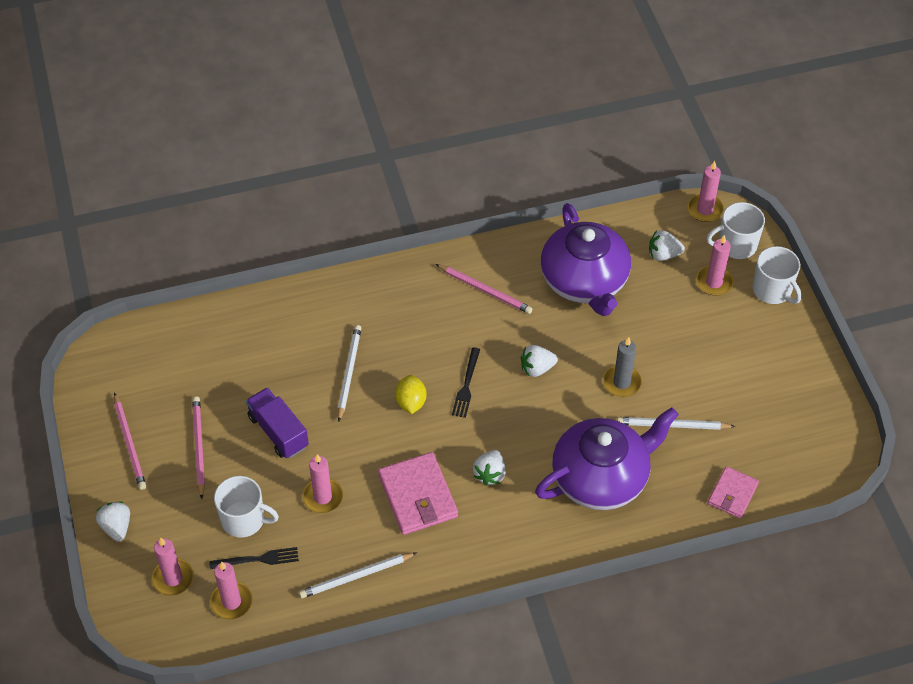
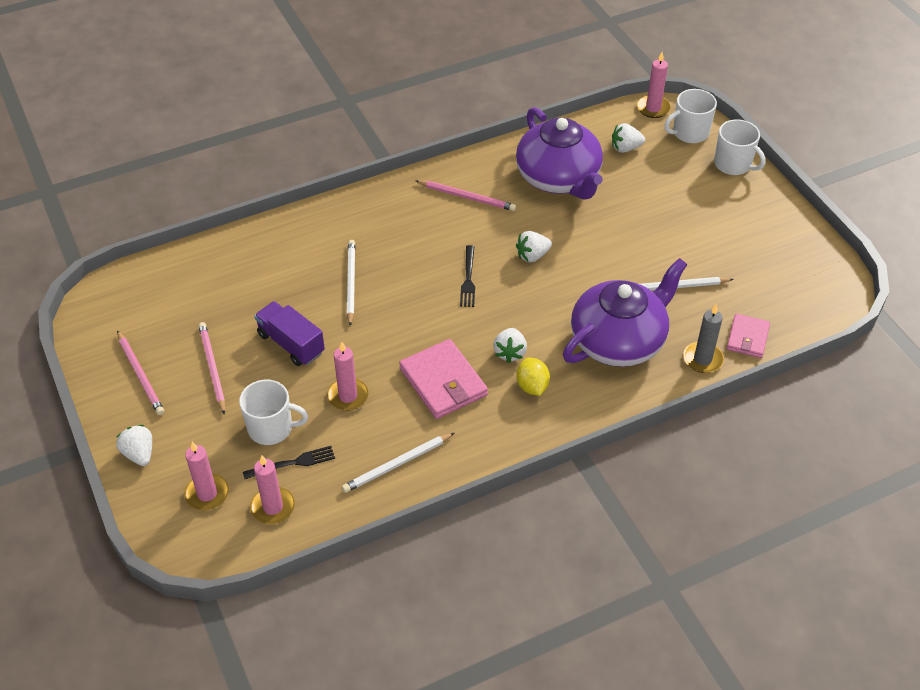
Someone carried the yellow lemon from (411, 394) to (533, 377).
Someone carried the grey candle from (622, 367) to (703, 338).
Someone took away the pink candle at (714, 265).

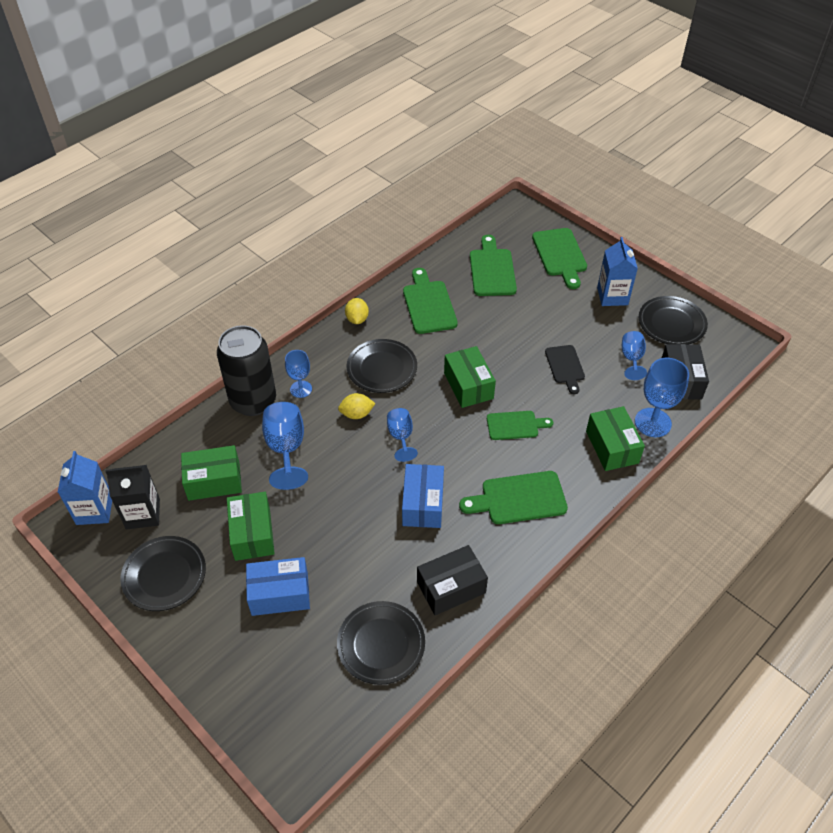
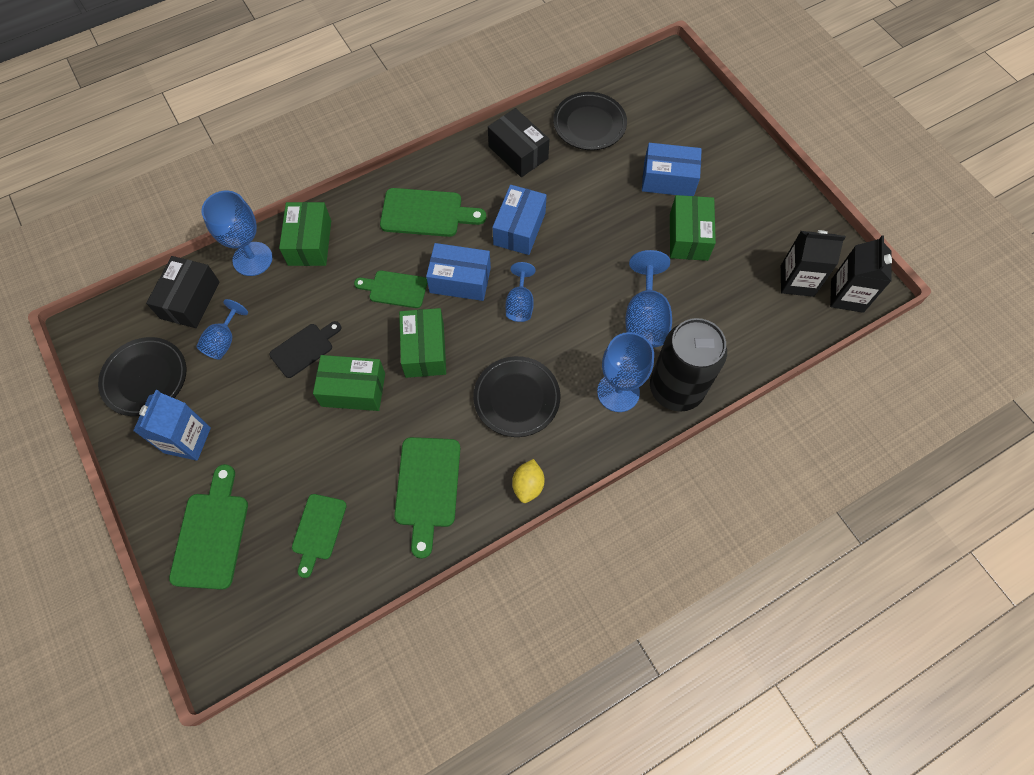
Someone rotated the black cutting board at (565, 369) by 45 degrees clockwise.
Someone scaled the green cutting board at (493, 265) by 0.66.
Someone carried the green box from (211, 473) to (349, 383).
Someone put down the blue box at (458, 272).
Someone rotated the black box at (452, 580) by 60 degrees clockwise.
Someone scaled the blue goblet at (298, 374) by 1.61.
Someone repainted the blue carton at (85, 488), which became the black carton at (861, 274).
Someone took away the black plate at (163, 573).
Someone took away the yellow lemon at (356, 406).

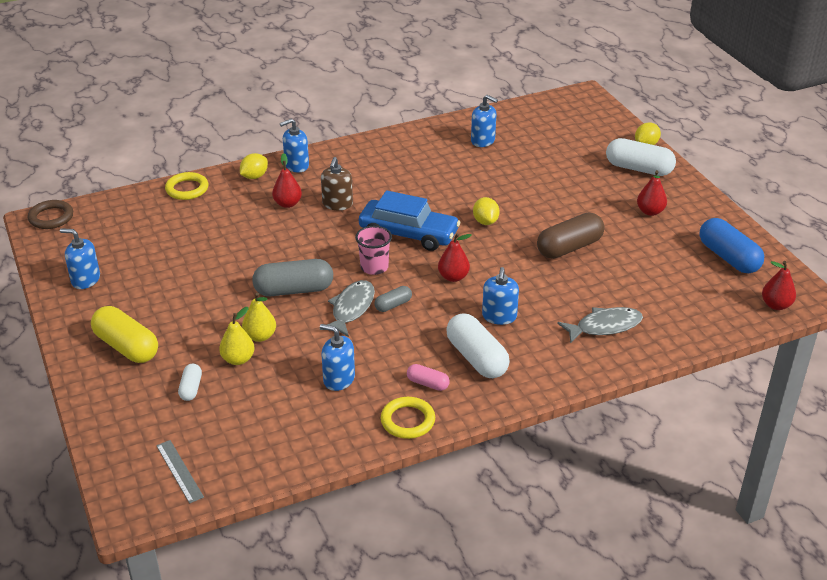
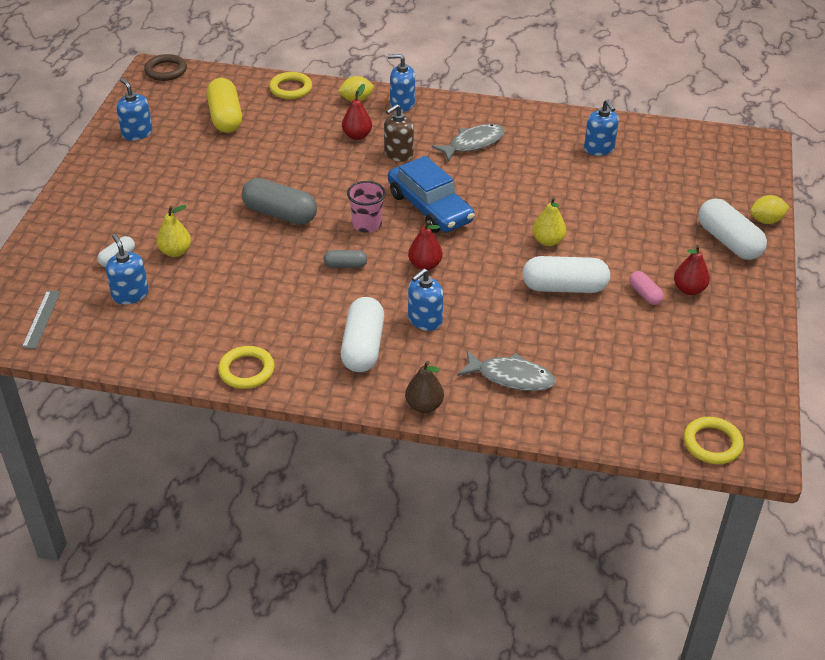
Someone carried the blue soap dispenser from (337, 357) to (127, 269).
Someone carried the yellow capsule from (124, 334) to (224, 105).
Someone put down the brown pear at (424, 387).
Someone carried the grey fish from (347, 308) to (468, 143).
Someone repainted the brown capsule at (570, 236), which became the white capsule at (566, 274).
Someone carried the yellow pear from (259, 317) to (549, 221).
Someone carried the pink capsule from (428, 377) to (646, 288).
Someone swapped the red pear at (779, 285) for the yellow ring at (714, 440).
Someone took away the yellow lemon at (486, 211).
Someone took away the blue capsule at (731, 245).

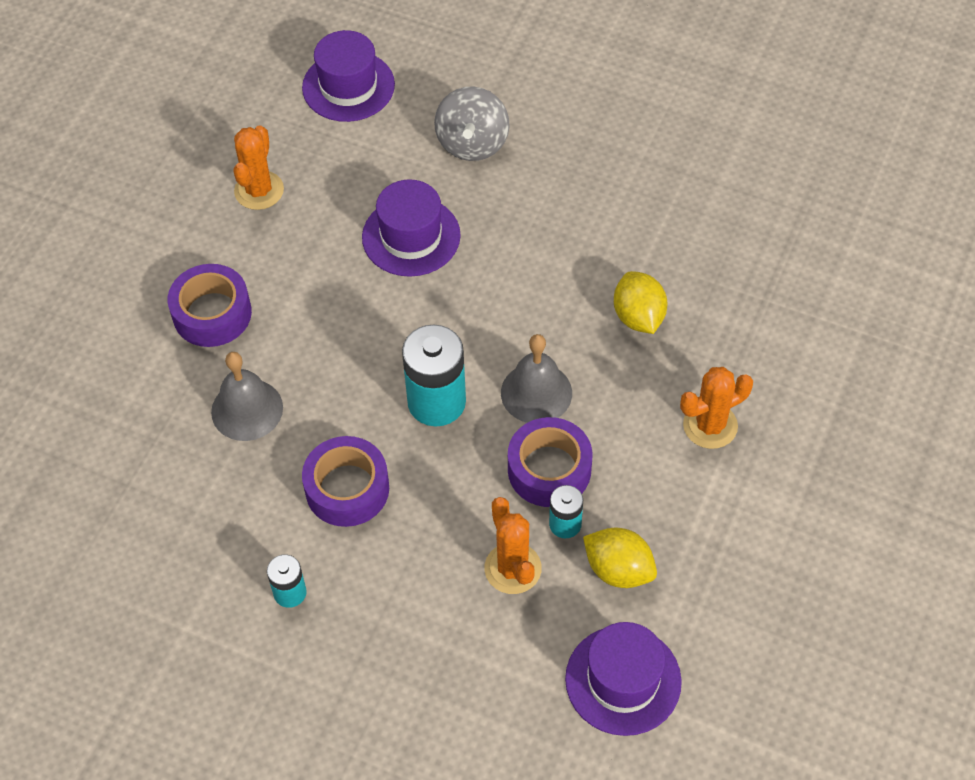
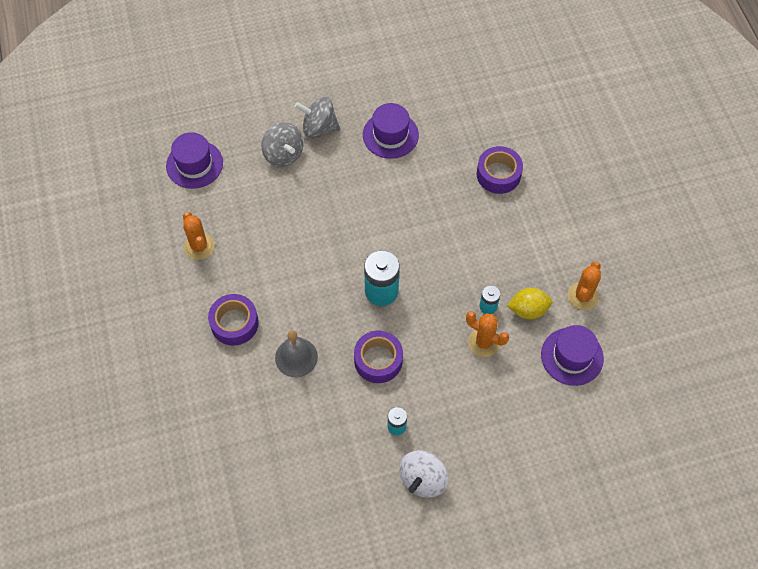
Someone put down the grey spinning top at (317, 117).
Someone carried the purple hat from (411, 228) to (391, 131).
Someone put down the white spinning top at (424, 474).
Someone carried the purple tape from (550, 462) to (500, 170).
Someone carried the orange cactus from (716, 408) to (584, 286).
Someone took away the grey bell at (536, 378).
Someone took away the yellow lemon at (640, 302).

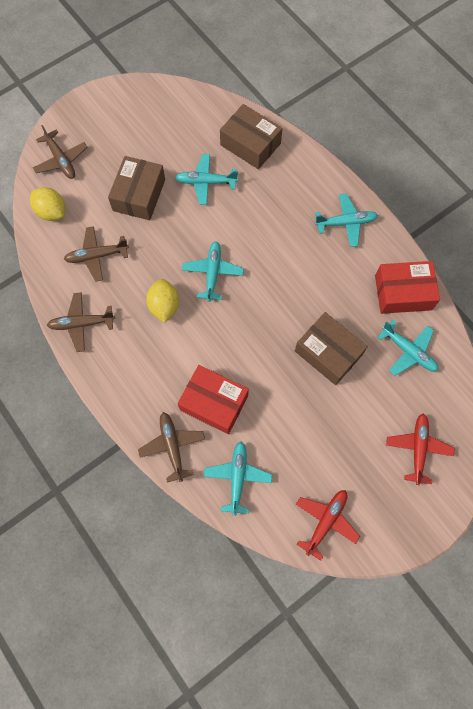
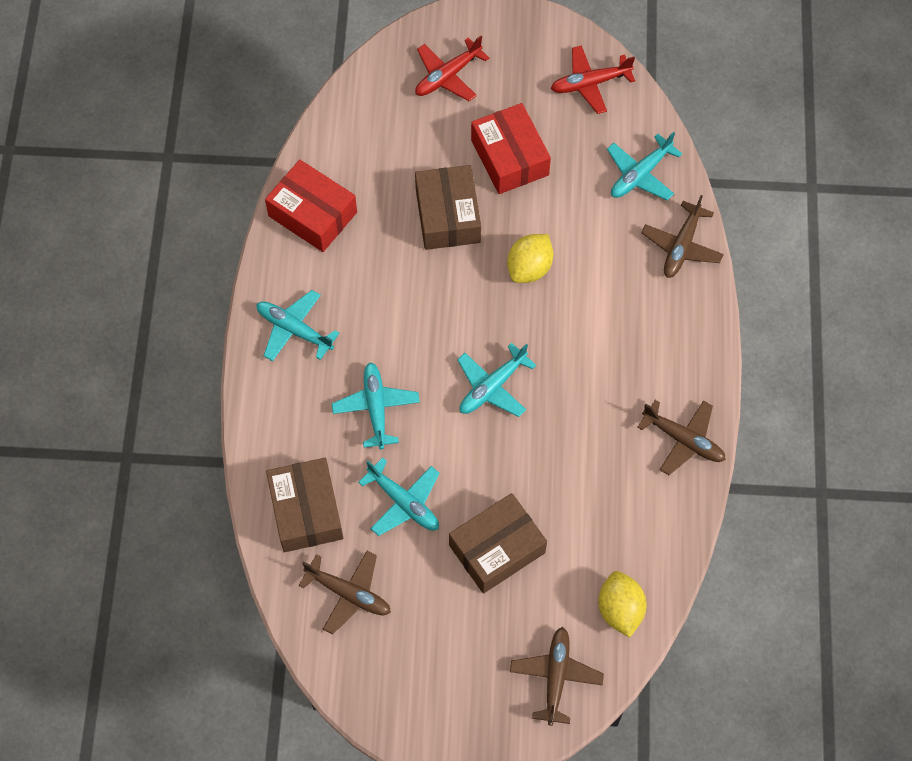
Someone carried the brown plane from (96, 254) to (345, 592).
Someone carried the turquoise plane from (407, 348) to (376, 405).
Someone carried the red box from (213, 399) to (511, 148).
Someone carried the yellow lemon from (162, 301) to (530, 258).

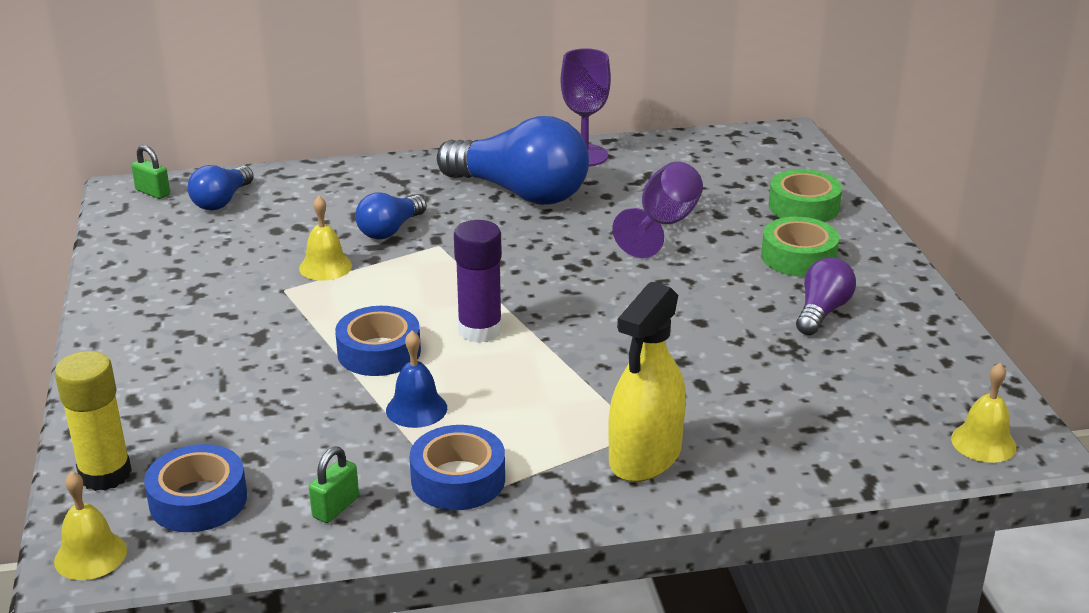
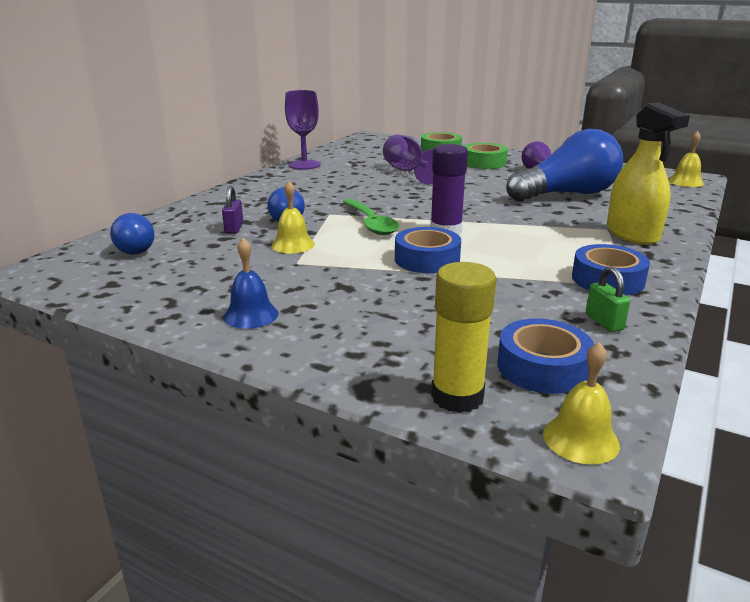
Someone put down the purple padlock at (232, 210).
Someone carried the blue bell from (416, 379) to (250, 283).
Someone put down the green spoon at (371, 217).
Someone carried the blue light bulb from (513, 160) to (564, 165).
Someone took away the green padlock at (150, 172).

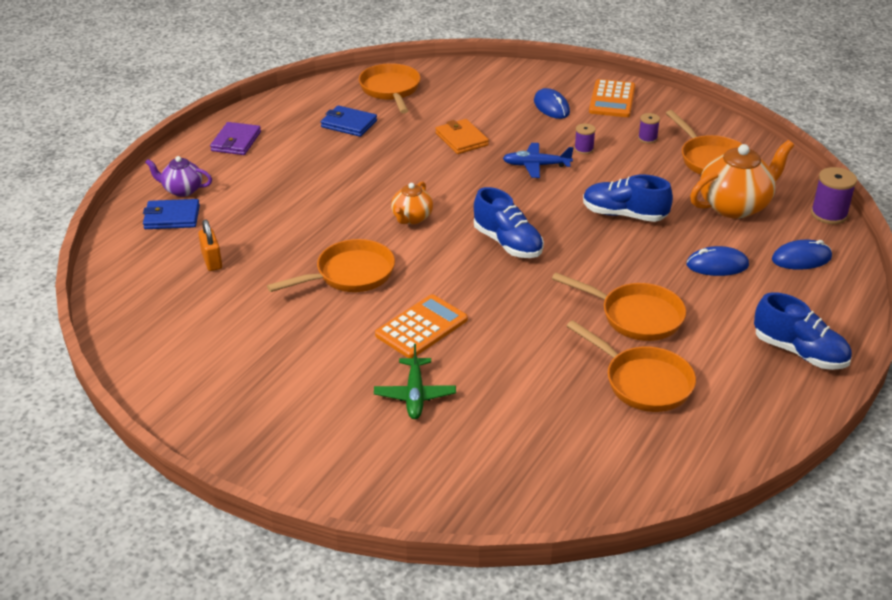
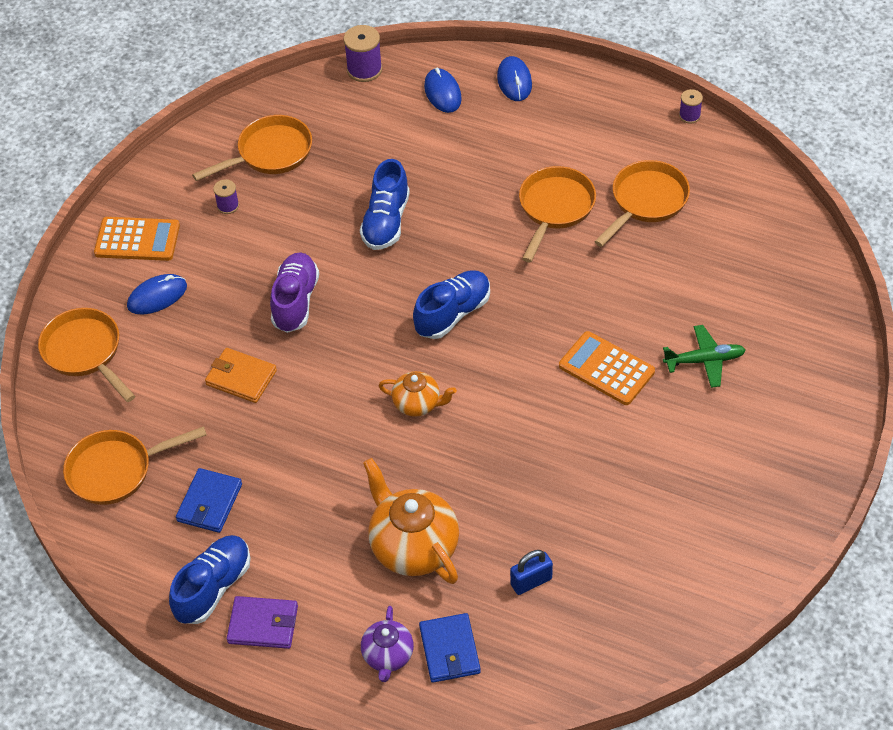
Someone carried the orange pan from (331, 265) to (86, 355).
Someone carried the blue shoe from (803, 331) to (210, 579).
Someone rotated the orange wallet at (462, 136) by 60 degrees clockwise.
Someone swapped the blue plane at (538, 160) for the purple shoe at (294, 292).
Someone carried the orange teapot from (742, 179) to (411, 521).
Someone carried the blue mouse from (717, 261) to (514, 78).
Someone repainted the orange padlock at (210, 245), which became the blue padlock at (531, 572).
Someone carried the purple spool from (585, 138) to (691, 106).

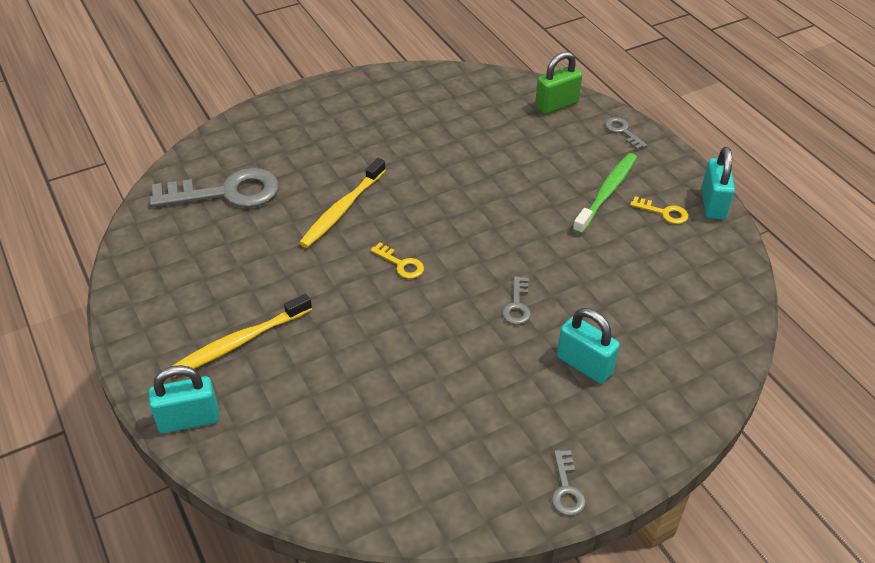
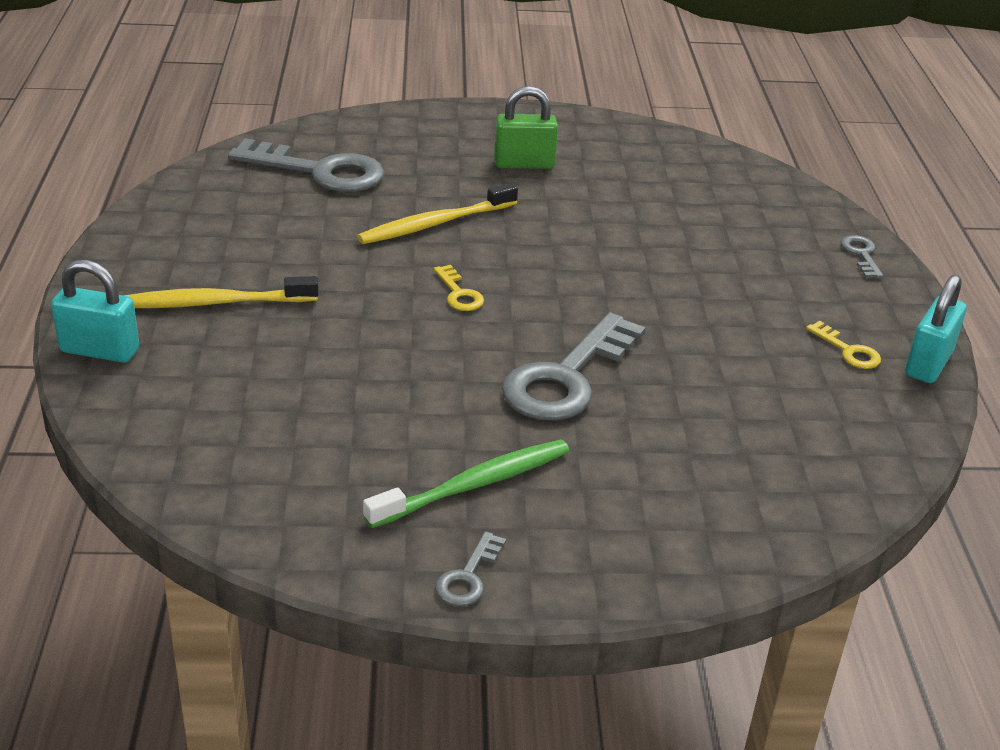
Someone carried the green toothbrush from (604, 193) to (466, 483).
Someone carried the green padlock from (558, 82) to (526, 127).
Someone scaled the grey key at (516, 300) by 2.21.
Someone took away the turquoise padlock at (588, 346).

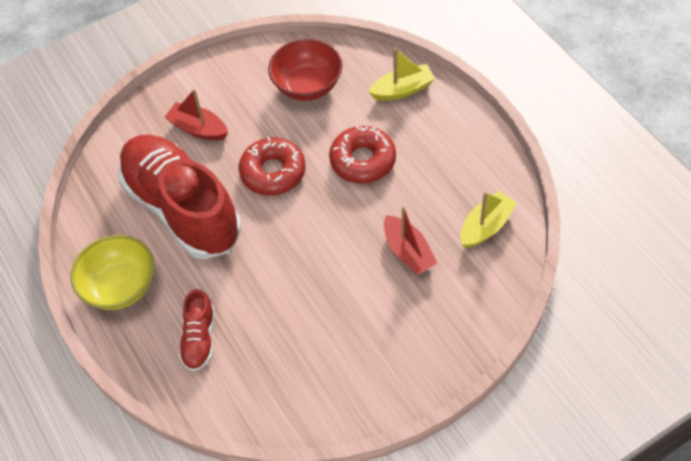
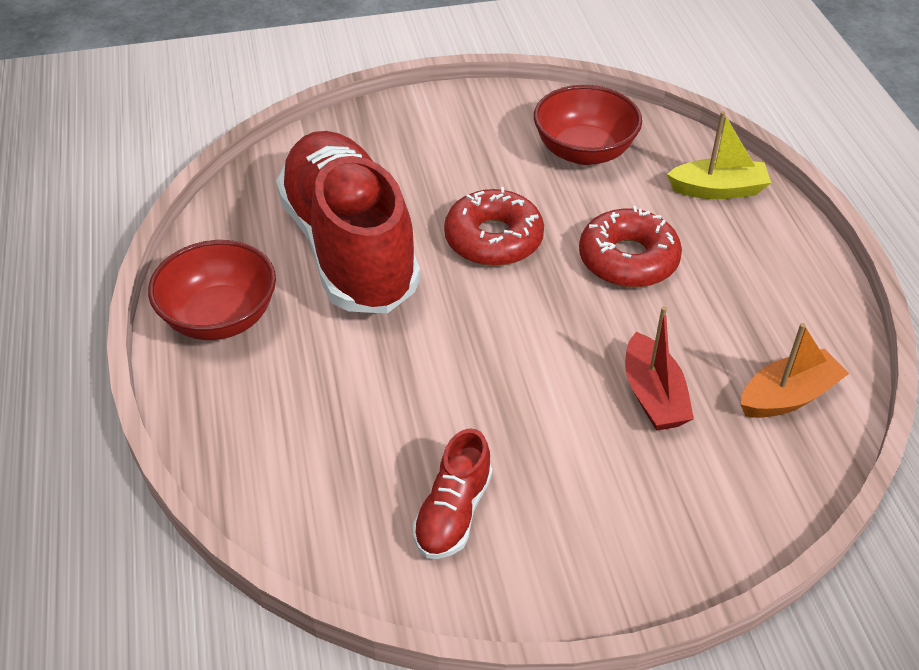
Someone repainted the yellow bowl at (113, 272), which became the red bowl at (212, 290).
Someone carried the red shoe from (197, 330) to (452, 493).
Someone repainted the yellow boat at (488, 219), which became the orange boat at (795, 370).
Someone took away the red boat at (196, 114).

